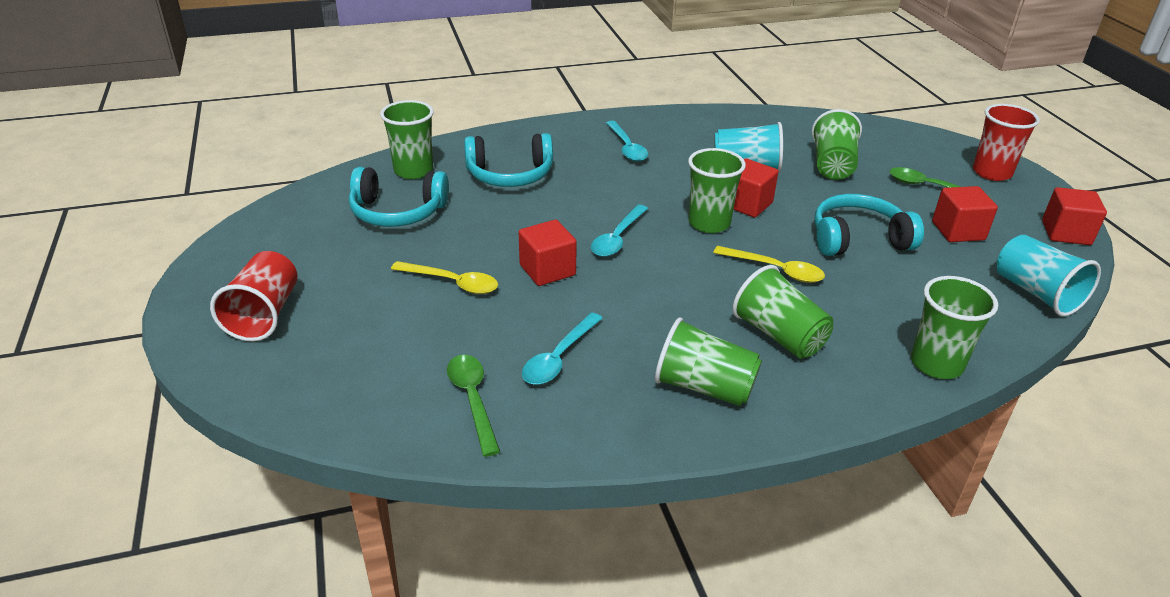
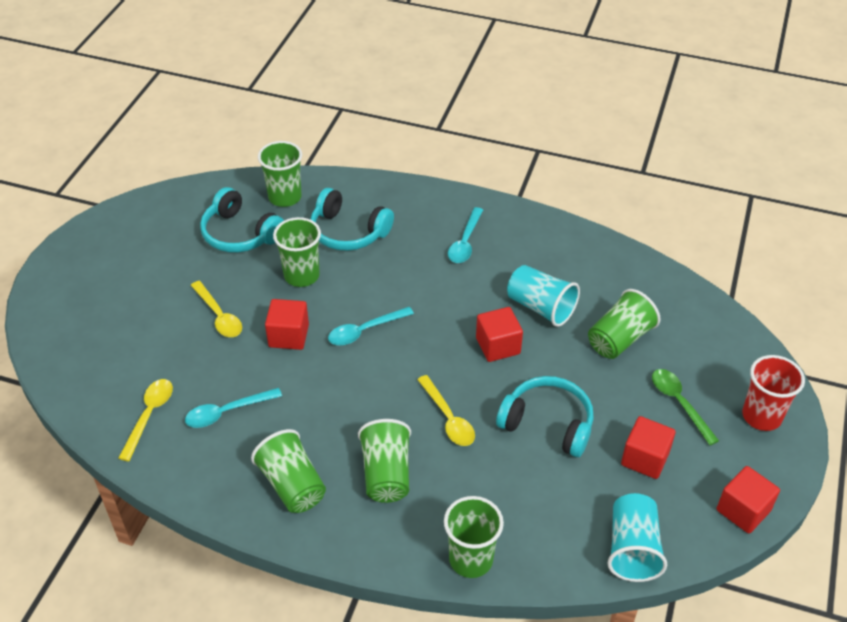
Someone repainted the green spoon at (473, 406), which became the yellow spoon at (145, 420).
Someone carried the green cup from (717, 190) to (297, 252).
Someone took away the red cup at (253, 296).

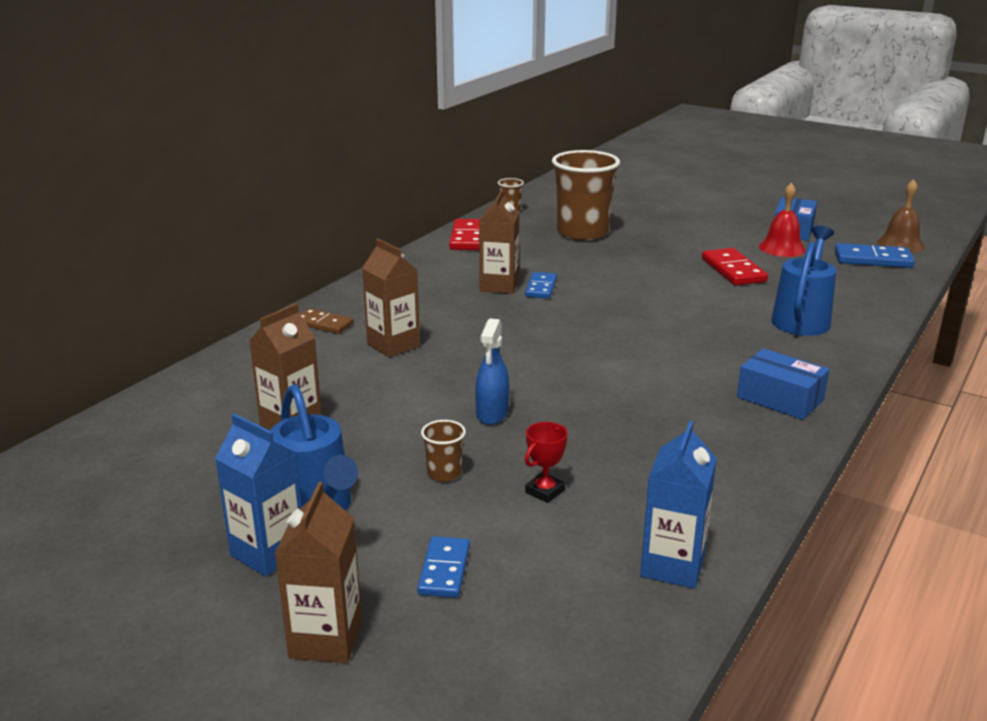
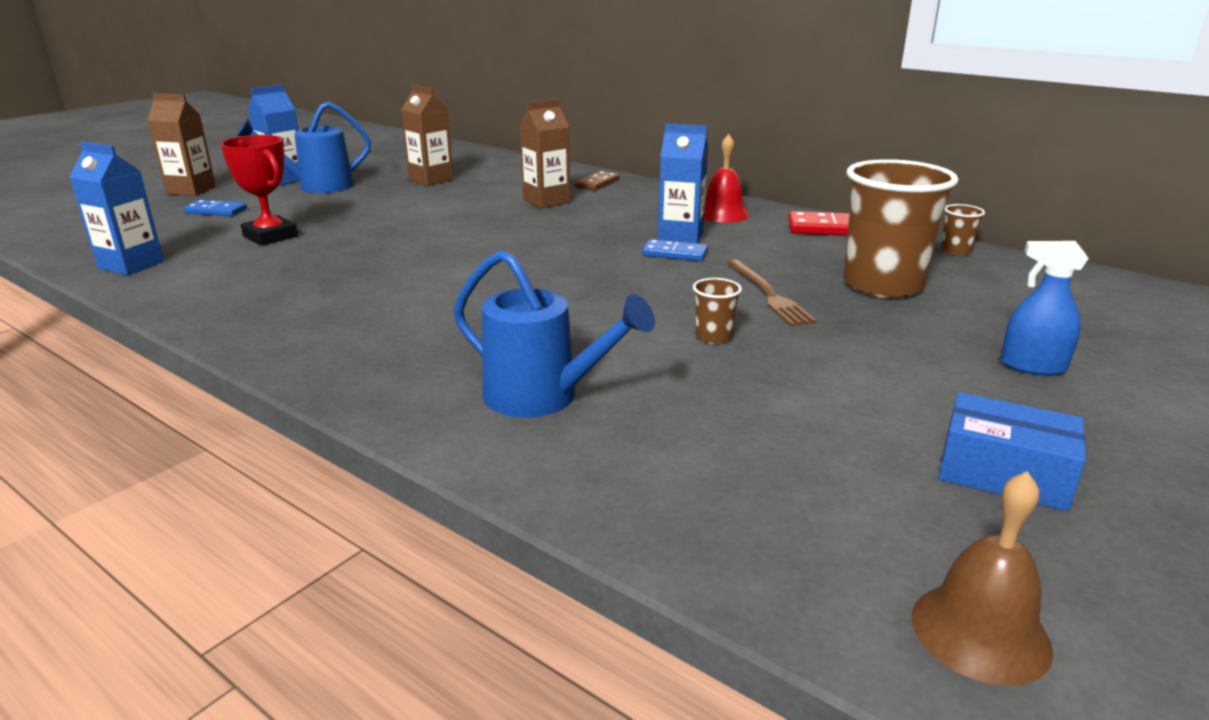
Someone scaled the red trophy at (546, 462) by 1.72.
Someone repainted the brown carton at (499, 241), which became the blue carton at (683, 184).
Someone carried the brown cup from (443, 451) to (717, 311).
Someone carried the red bell from (782, 220) to (727, 178).
Someone put down the brown fork at (772, 293).
Someone carried the blue spray bottle from (492, 371) to (1044, 308).
Someone took away the red domino at (735, 266).
Someone took away the blue box at (783, 384).
Someone took away the blue domino at (875, 255).

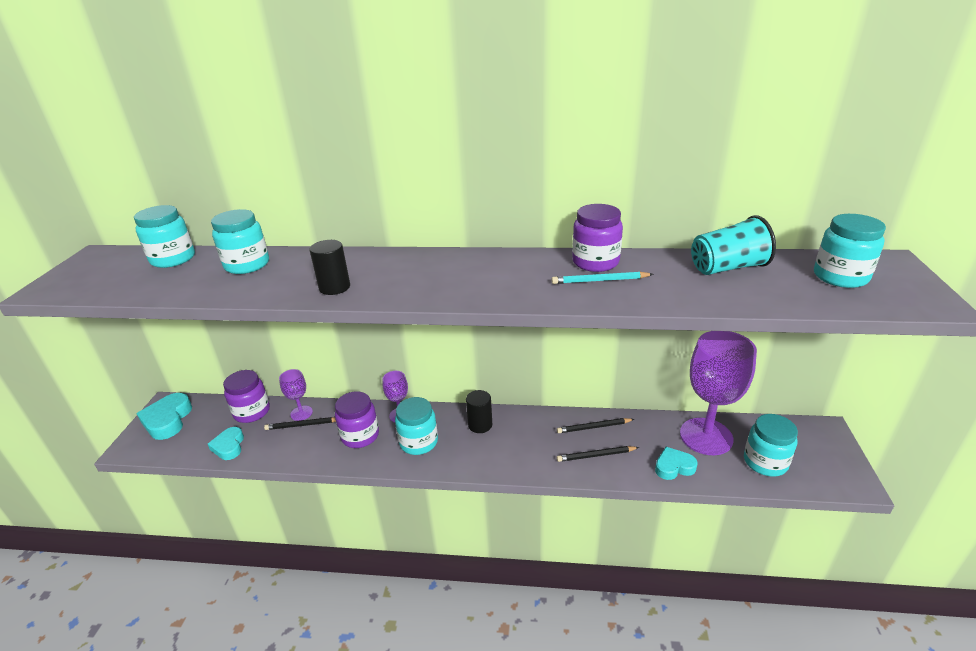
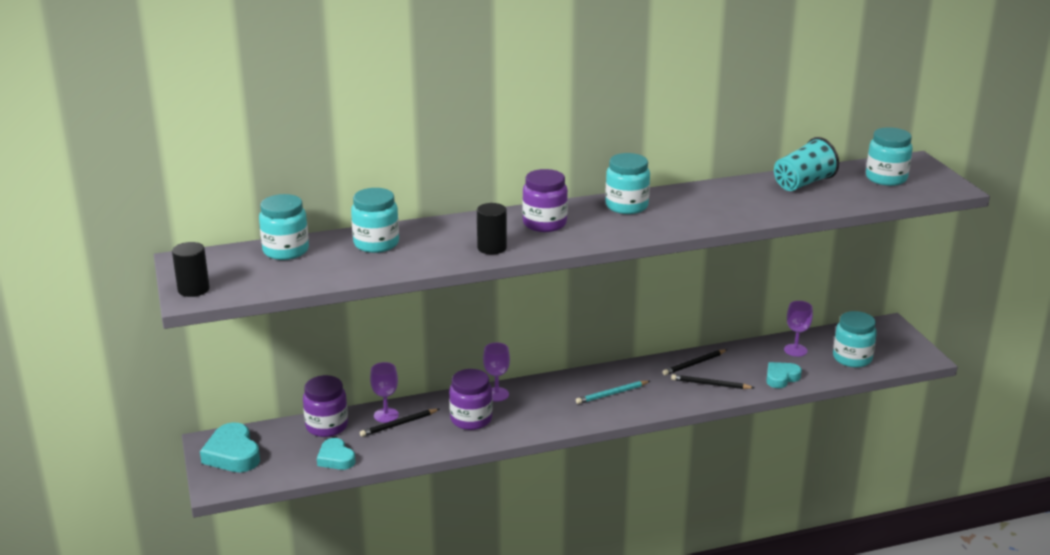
Someone carried the black cylinder from (479, 411) to (191, 269).
Someone carried the purple jar from (597, 238) to (545, 200).
Someone carried the turquoise pencil from (603, 278) to (613, 392).
Someone carried the turquoise jar from (416, 426) to (627, 183).
Someone rotated the black pencil at (598, 454) by 45 degrees clockwise.
Someone scaled the purple goblet at (718, 393) by 0.47.

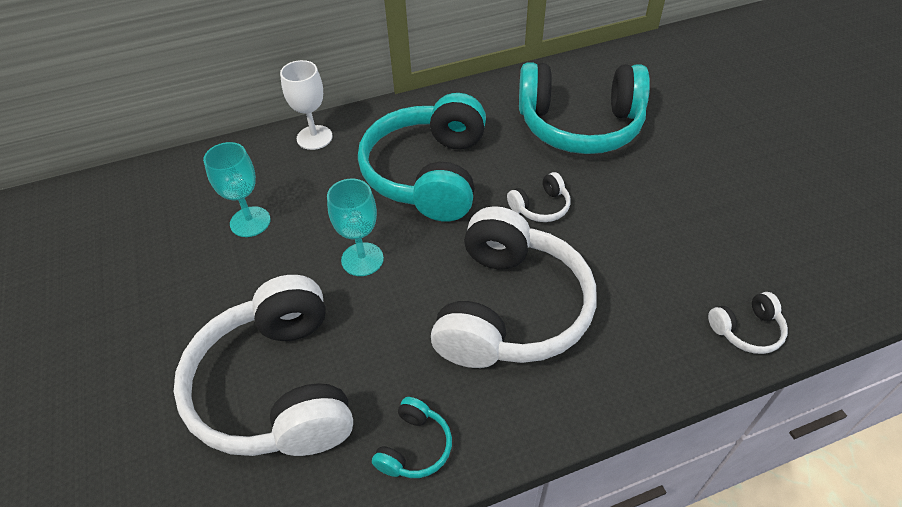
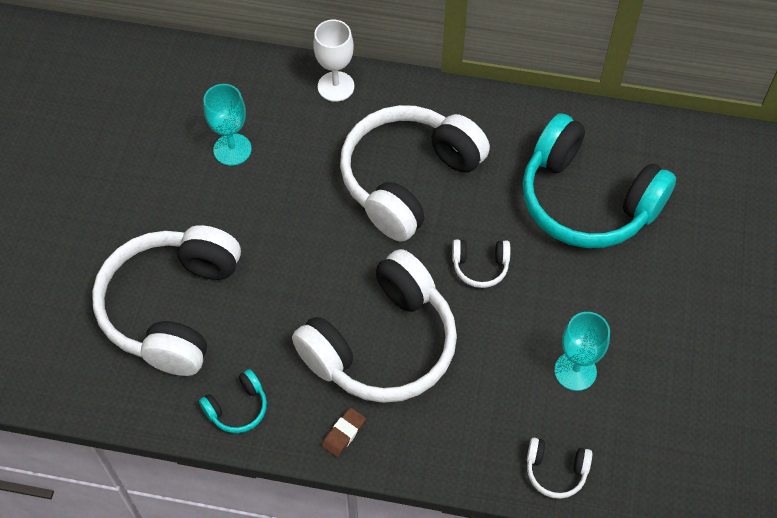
Someone put down the brown eraser at (344, 432).
Someone repainted the turquoise headphones at (422, 157), which became the white headphones at (415, 173).
Someone carried the turquoise goblet from (355, 227) to (582, 351).

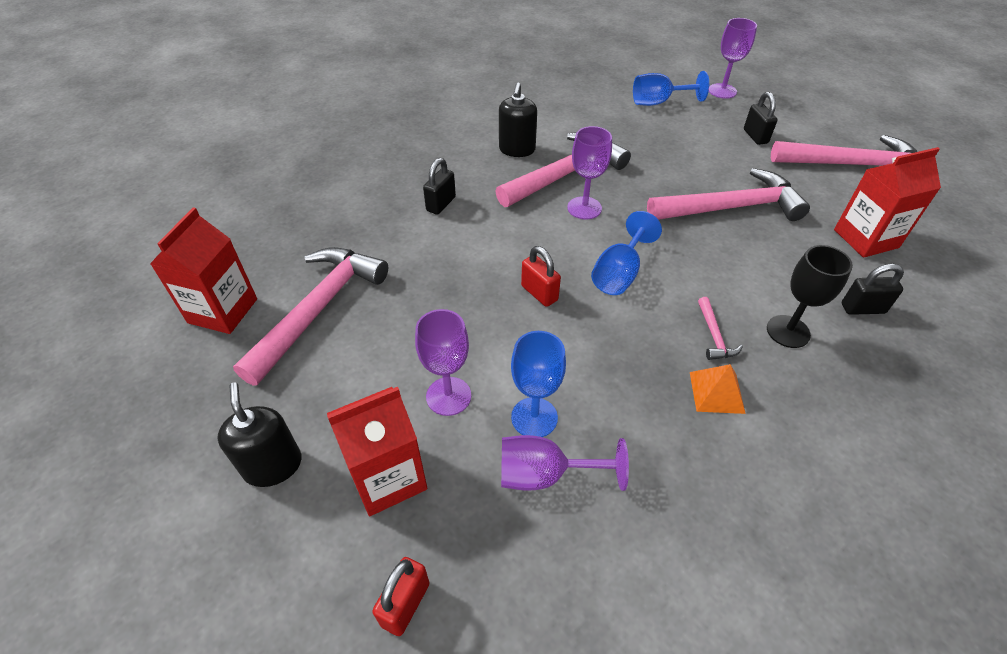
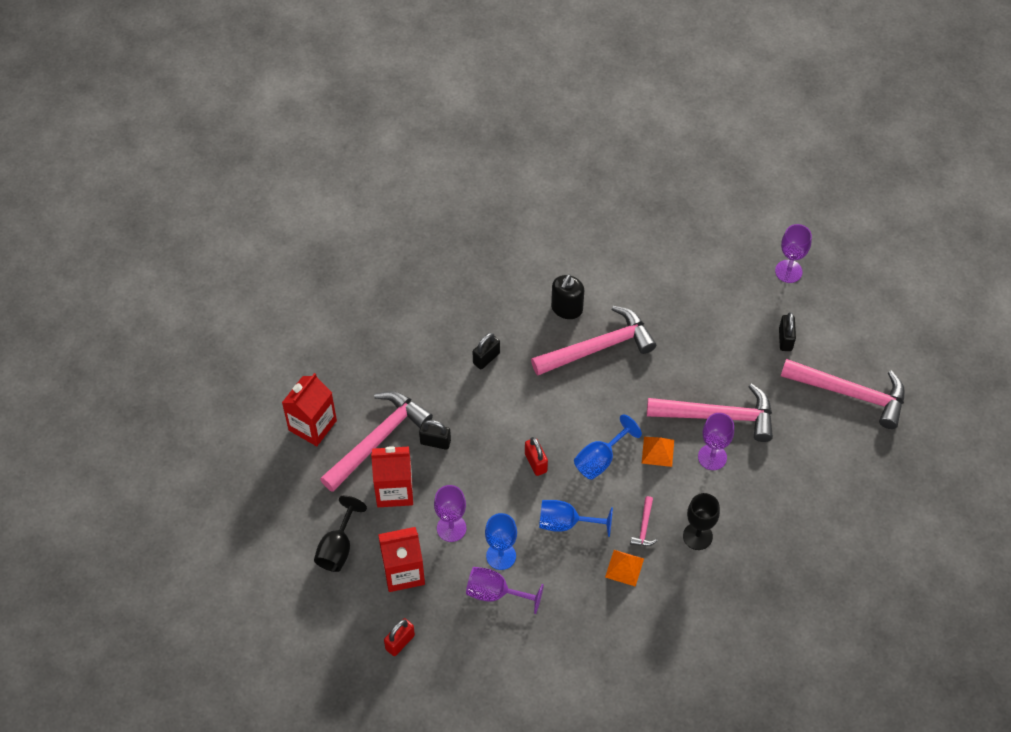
Someone swapped the black soap dispenser at (259, 434) for the black goblet at (340, 533).
Someone carried the red carton from (887, 202) to (392, 476).
Someone carried the black padlock from (872, 289) to (435, 435).
Someone carried the blue goblet from (671, 88) to (576, 518).
Someone put down the orange pyramid at (658, 452).
Someone carried the purple goblet from (589, 172) to (716, 441).

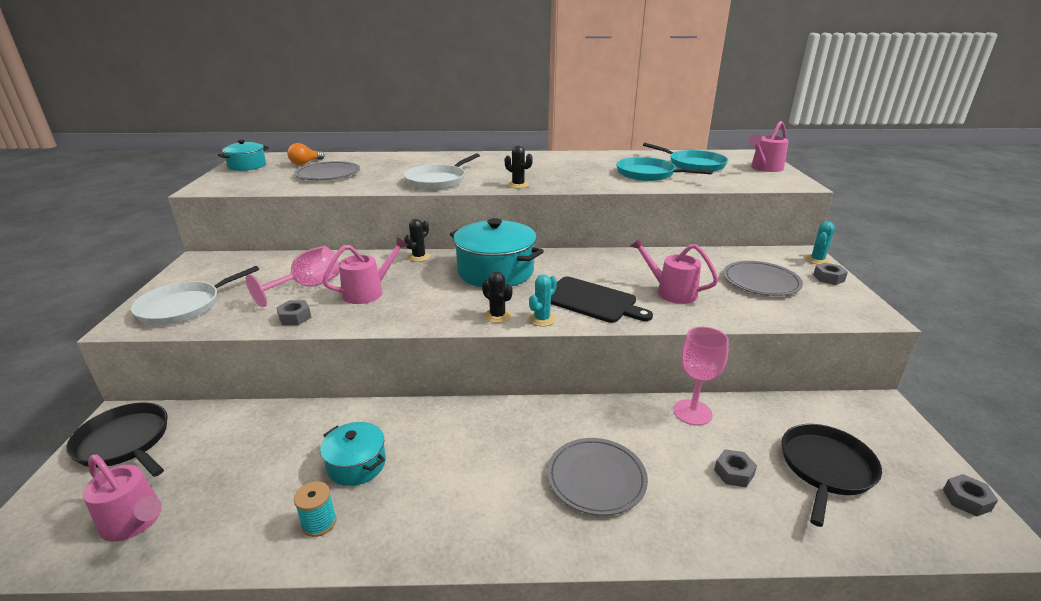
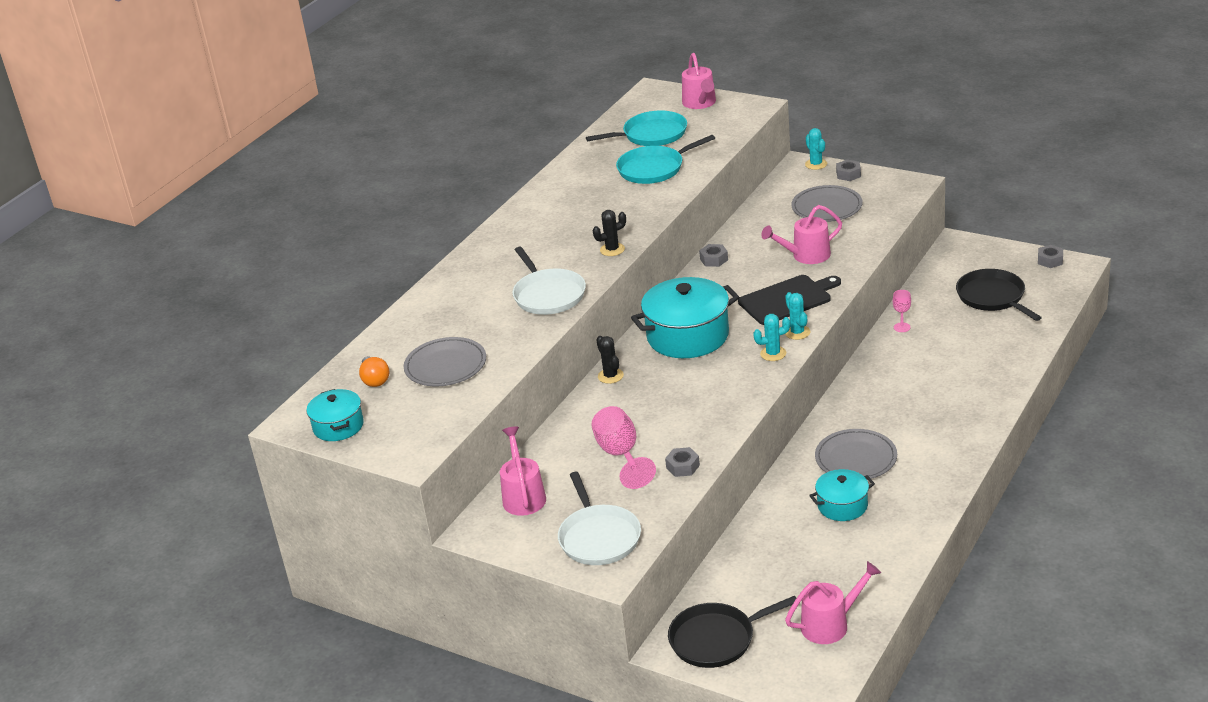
Someone carried the pink watering can from (366, 270) to (523, 471).
Someone carried the grey nut from (735, 468) to (713, 255).
Someone repainted the black cactus at (497, 297), which became the turquoise cactus at (771, 337).
Someone carried the grey plate from (597, 477) to (856, 454).
Someone scaled the pink goblet at (701, 376) by 0.52.
Someone took away the turquoise spool at (315, 509).

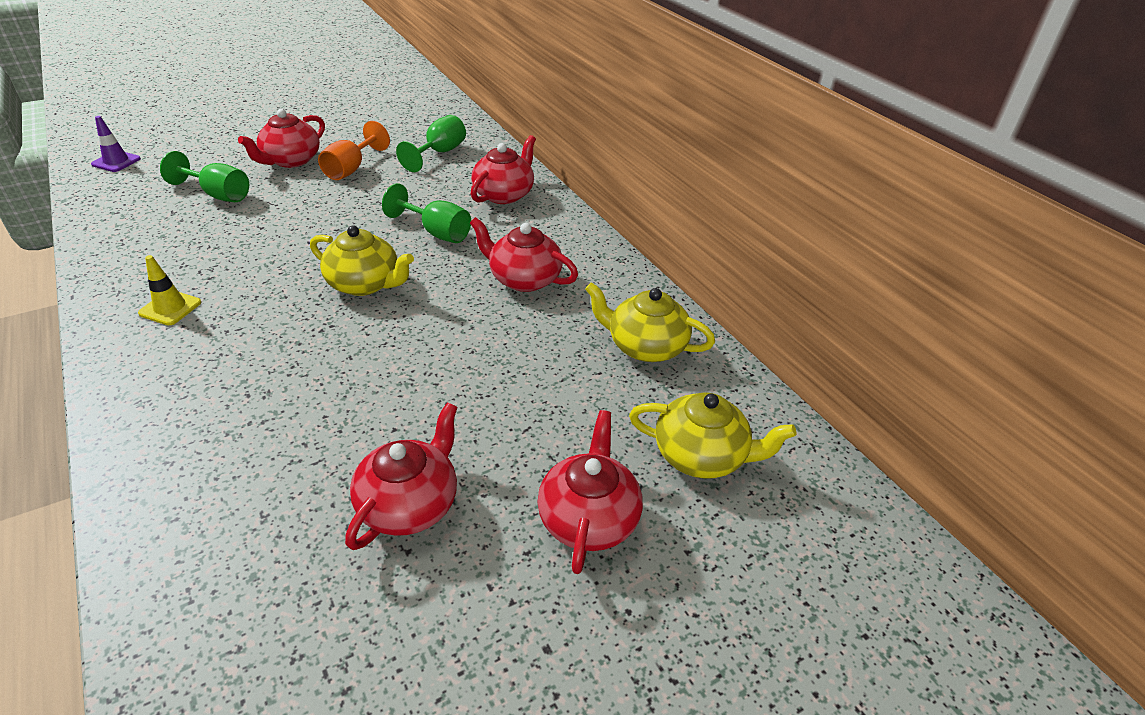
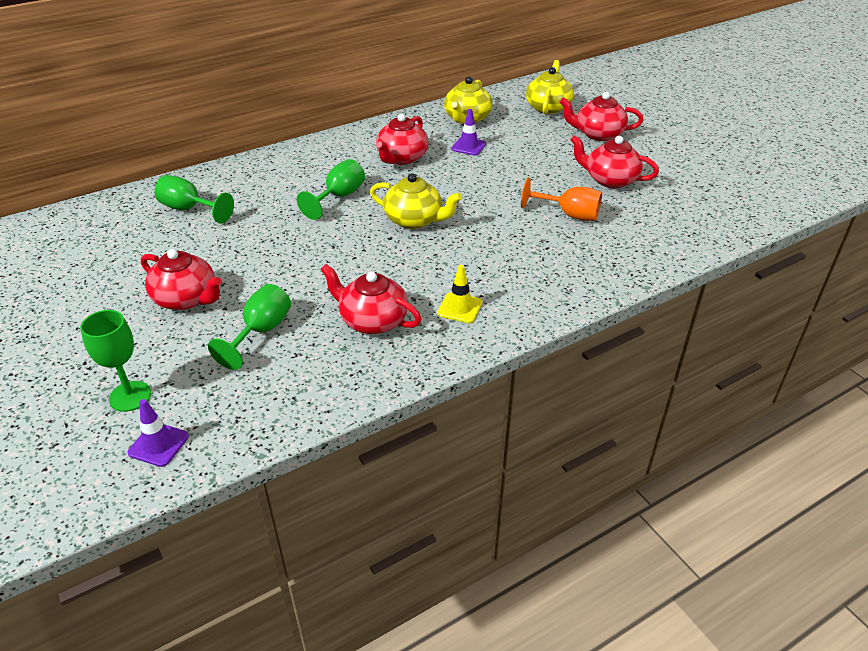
Someone put down the green goblet at (115, 361).
Someone carried the red teapot from (503, 169) to (371, 299).
Someone rotated the yellow teapot at (362, 260) by 90 degrees clockwise.
Someone put down the purple traffic cone at (468, 132).
Someone carried the orange goblet from (354, 150) to (561, 199).

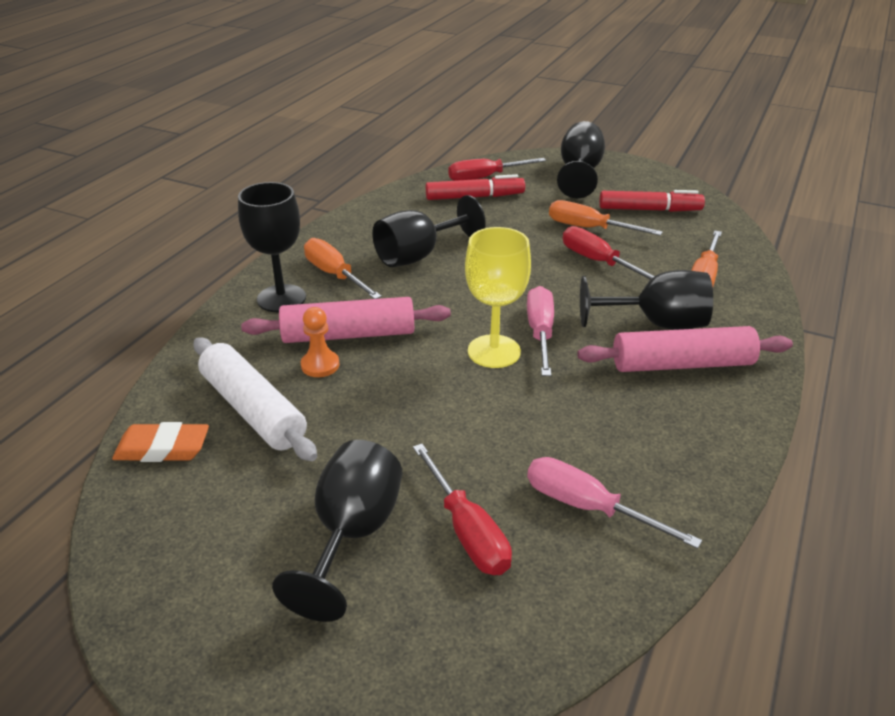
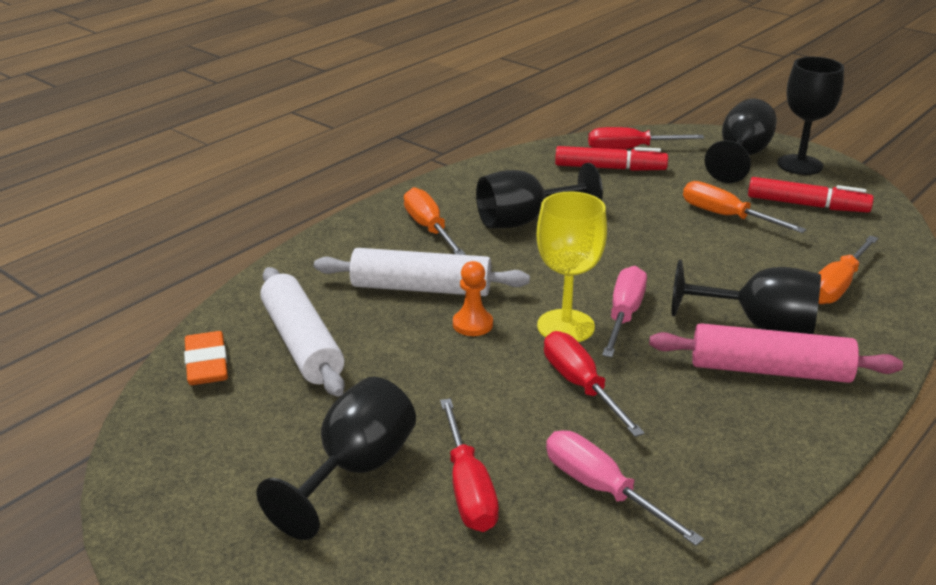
Someone rotated the orange eraser at (160, 442) by 60 degrees clockwise.
Someone repainted the pink rolling pin at (346, 320), which became the white rolling pin at (422, 272).
Someone carried the orange pawn from (320, 342) to (473, 298).
Someone carried the red screwdriver from (608, 253) to (594, 384).
Someone carried the black goblet from (272, 247) to (810, 116).

